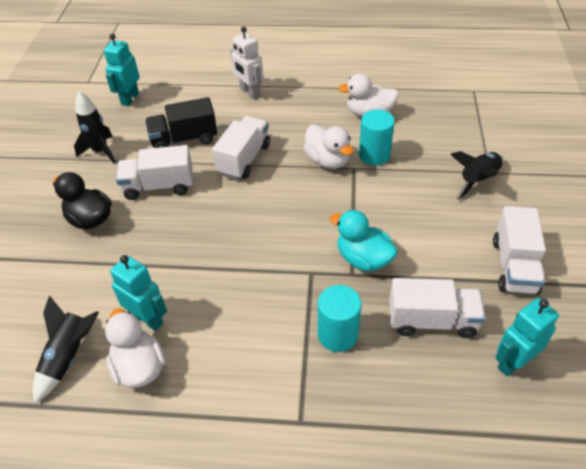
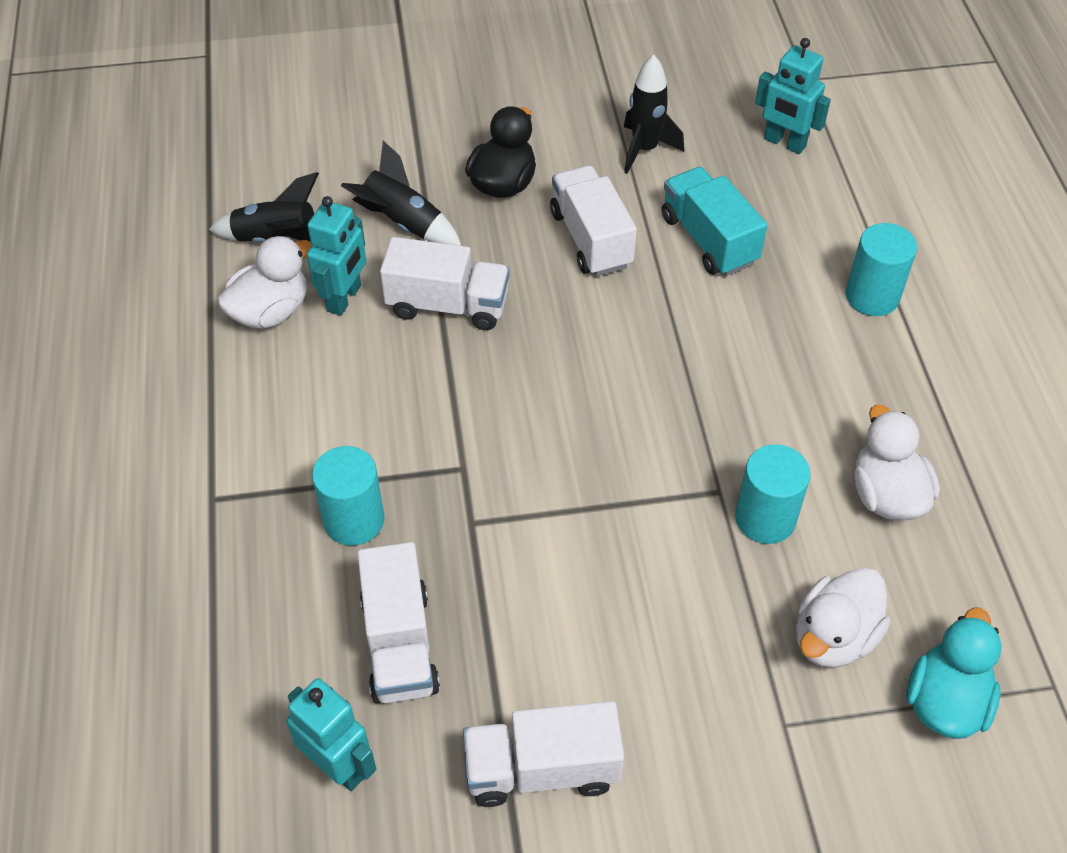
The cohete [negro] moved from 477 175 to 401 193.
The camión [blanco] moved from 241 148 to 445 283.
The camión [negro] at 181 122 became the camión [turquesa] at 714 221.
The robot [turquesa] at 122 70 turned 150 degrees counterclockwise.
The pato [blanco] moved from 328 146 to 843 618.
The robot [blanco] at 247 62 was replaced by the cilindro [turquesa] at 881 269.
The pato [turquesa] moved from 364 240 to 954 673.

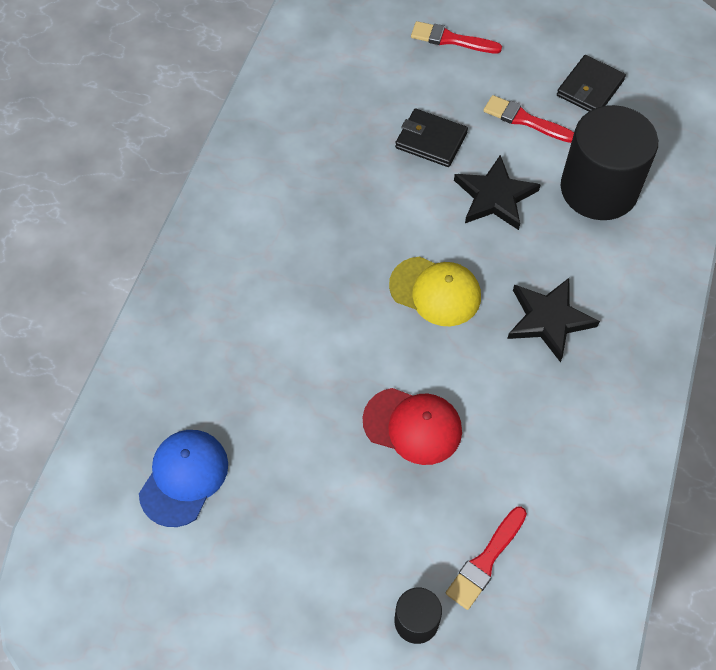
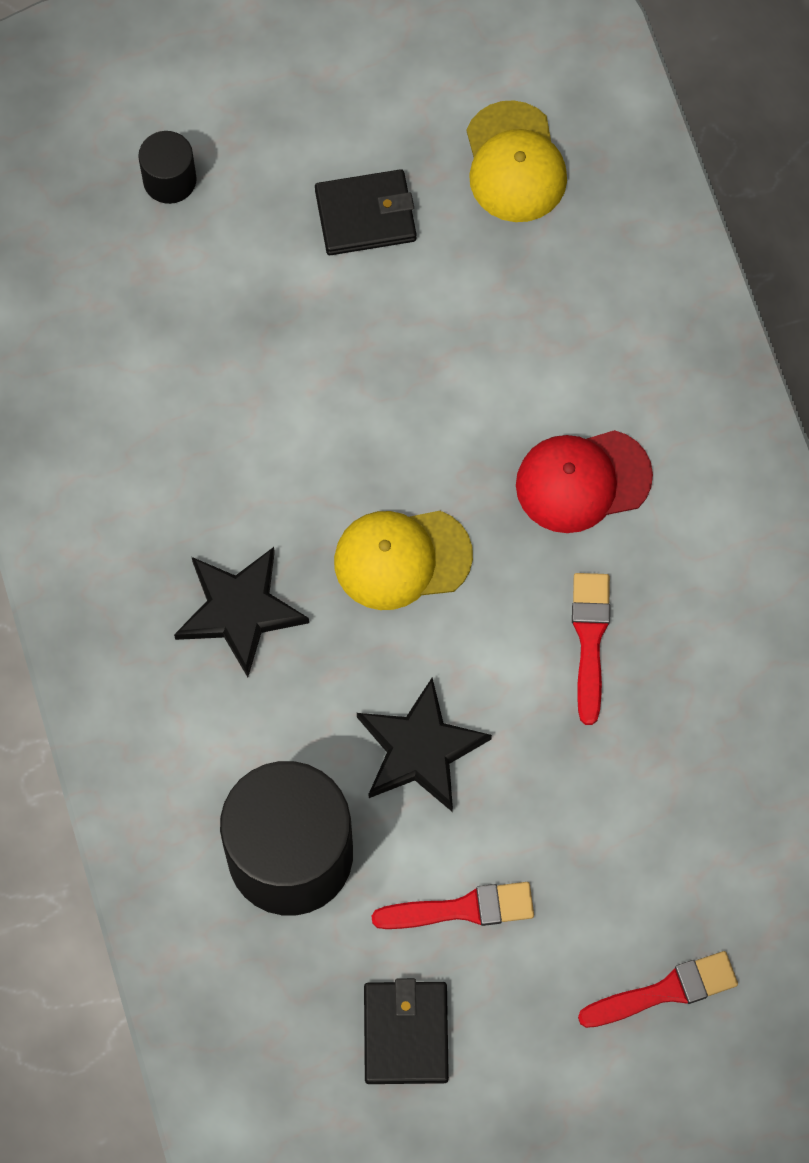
The cartera [negro] moved from 431 138 to 365 212.
The gorra [azul] at 183 478 became the gorra [amarillo] at 516 161.
The gorra [rojo] moved from 412 426 to 584 481.
The pincel [rojo] moved from 486 558 to 591 649.

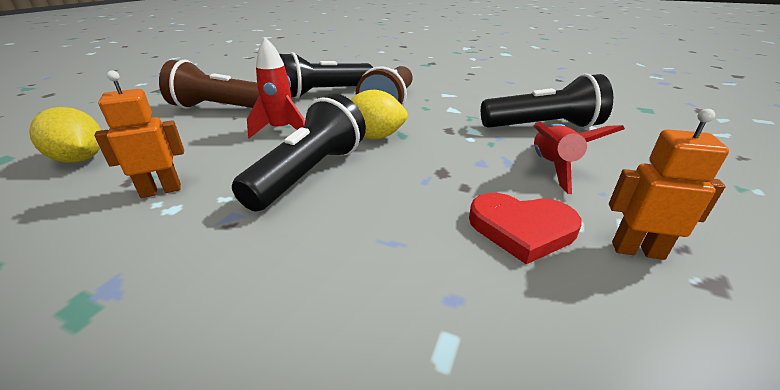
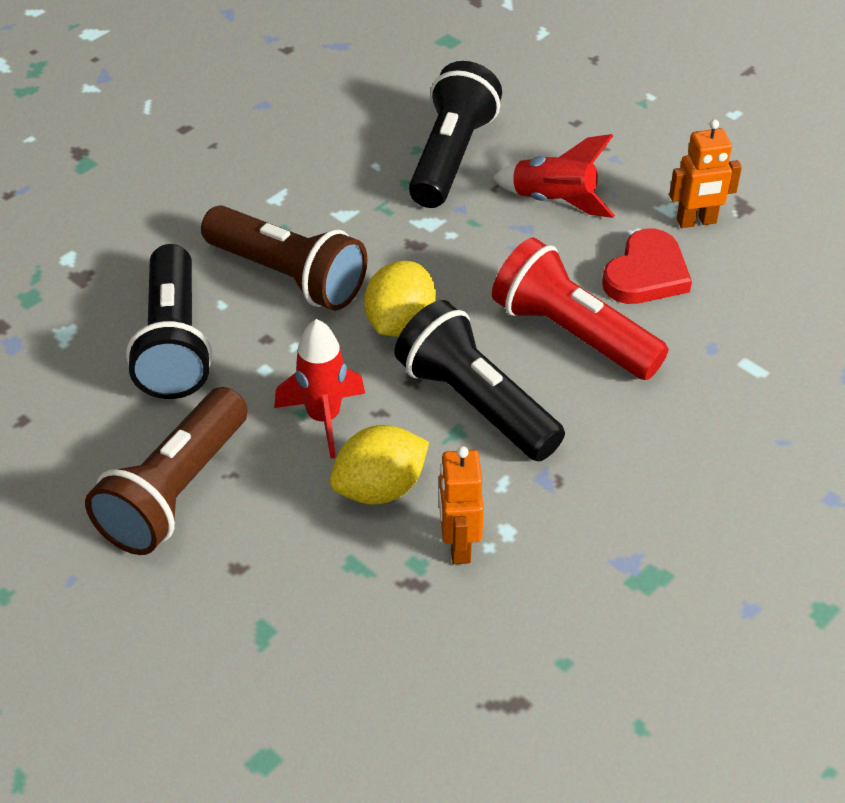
The limón [amarillo] moved from 65 135 to 379 464.
The lámpara de mano [rojo] at 580 308 appeared.
The robot [naranja] at 669 184 turned 135 degrees counterclockwise.

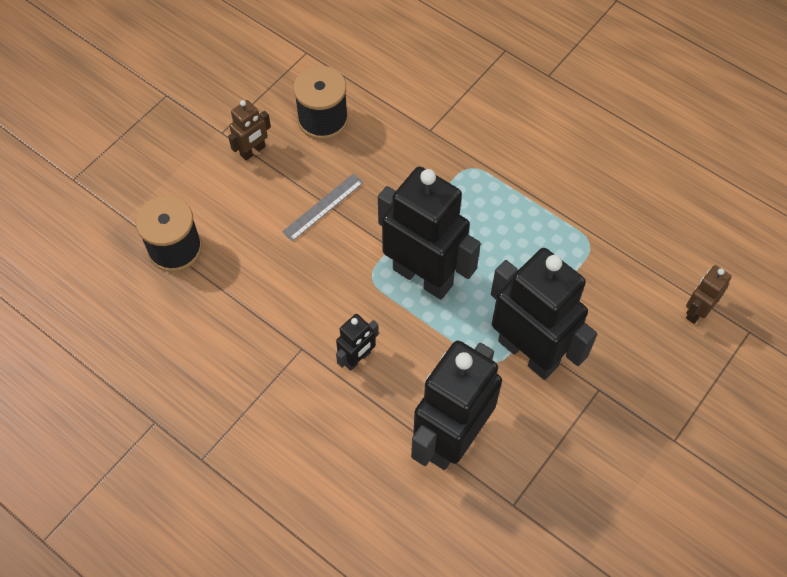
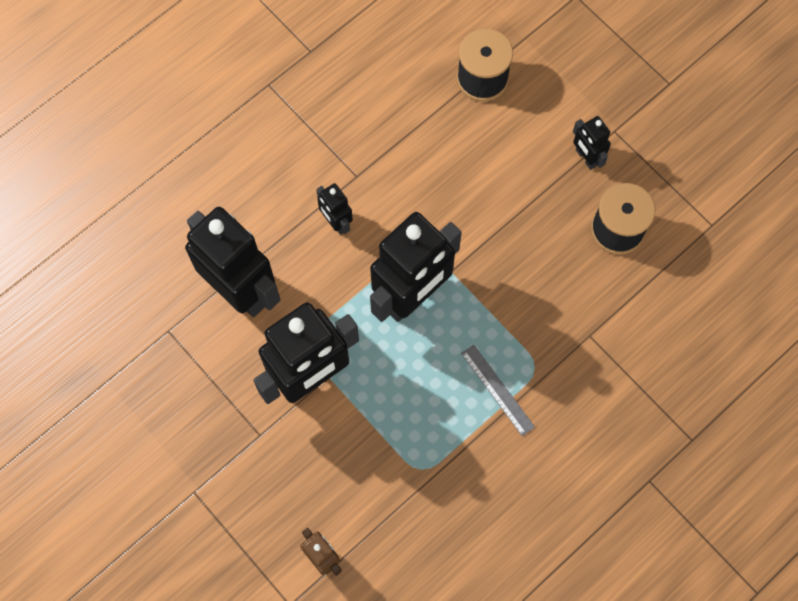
The regla [gris] moved from 323 207 to 498 390.
The robot [marrón] at 249 130 became the robot [negro] at 592 143.

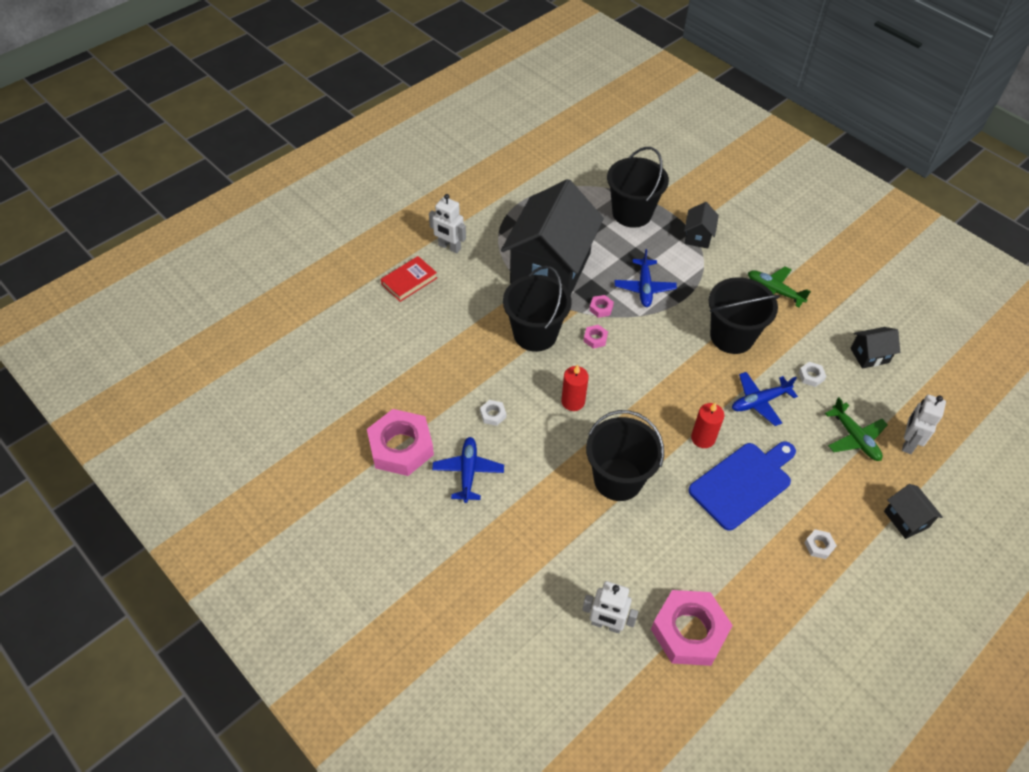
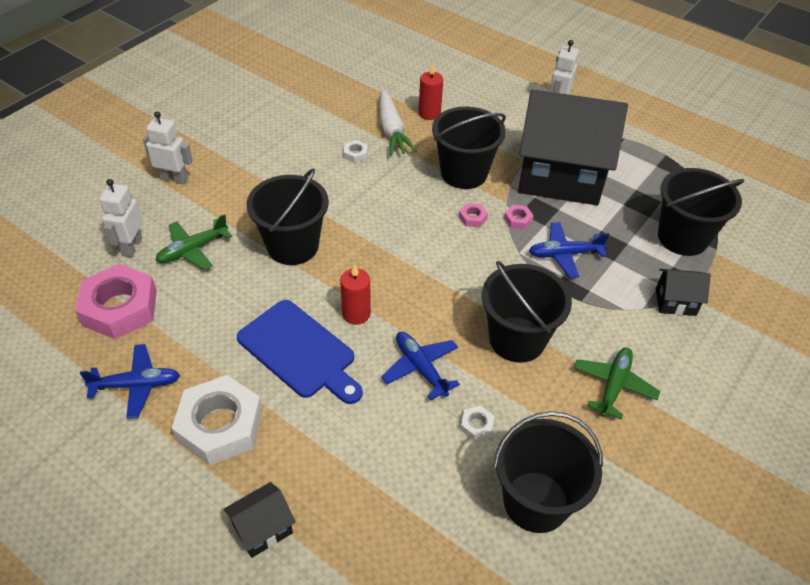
The avión [azul] moved from 468 470 to 130 381.
The robot [blanco] moved from 924 424 to 168 148.
The avión [verde] moved from 856 429 to 193 242.
The tuerca [blanco] at 820 544 changed to 2.46 times the size.
The zanahoria [blanco] at 398 122 appeared.
The vela [rojo] moved from 575 388 to 431 91.
The casa [negro] at 875 348 was replaced by the balde [negro] at 548 472.
The tuerca [rosa] at 400 442 disappeared.
The libro [rojo] at 409 279 disappeared.

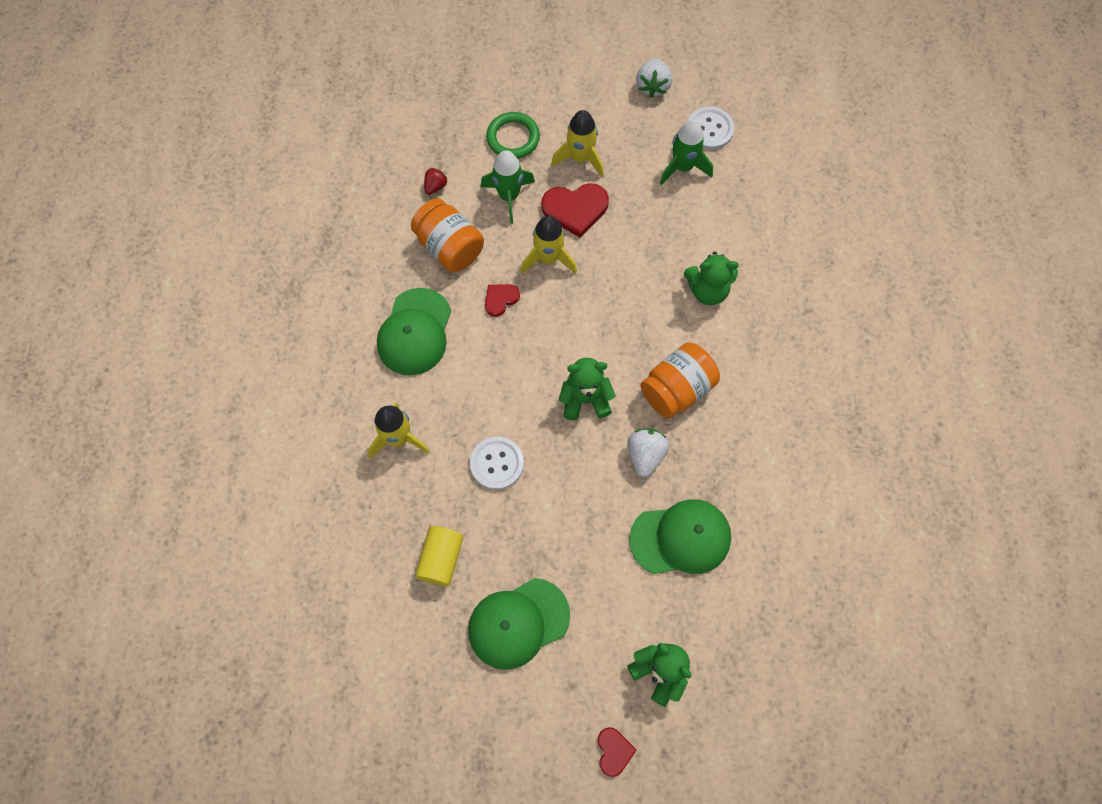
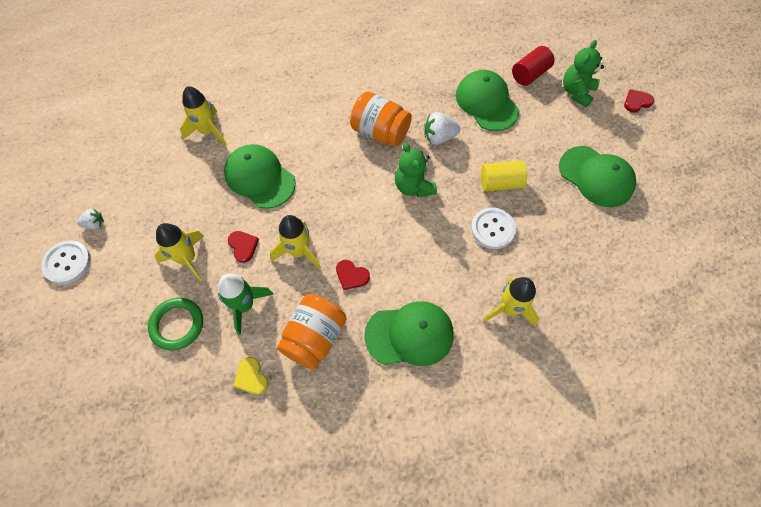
The botón [blanco] moved from 711 128 to 66 262.
The fresa [blanco] at 654 78 changed to 0.62 times the size.
The cohete [amarillo] at 203 116 appeared.
The gorra [verde] at 260 176 appeared.
The corazón [rojo] at 575 210 changed to 0.56 times the size.
The fresa [rojo] at 436 181 was replaced by the corazón [amarillo] at 250 376.
The cilindro [amarillo] moved from 439 556 to 504 176.
The cilindro [rojo] at 533 66 appeared.
The cohete [verde] at 686 152 disappeared.
The osito [verde] at 711 278 disappeared.

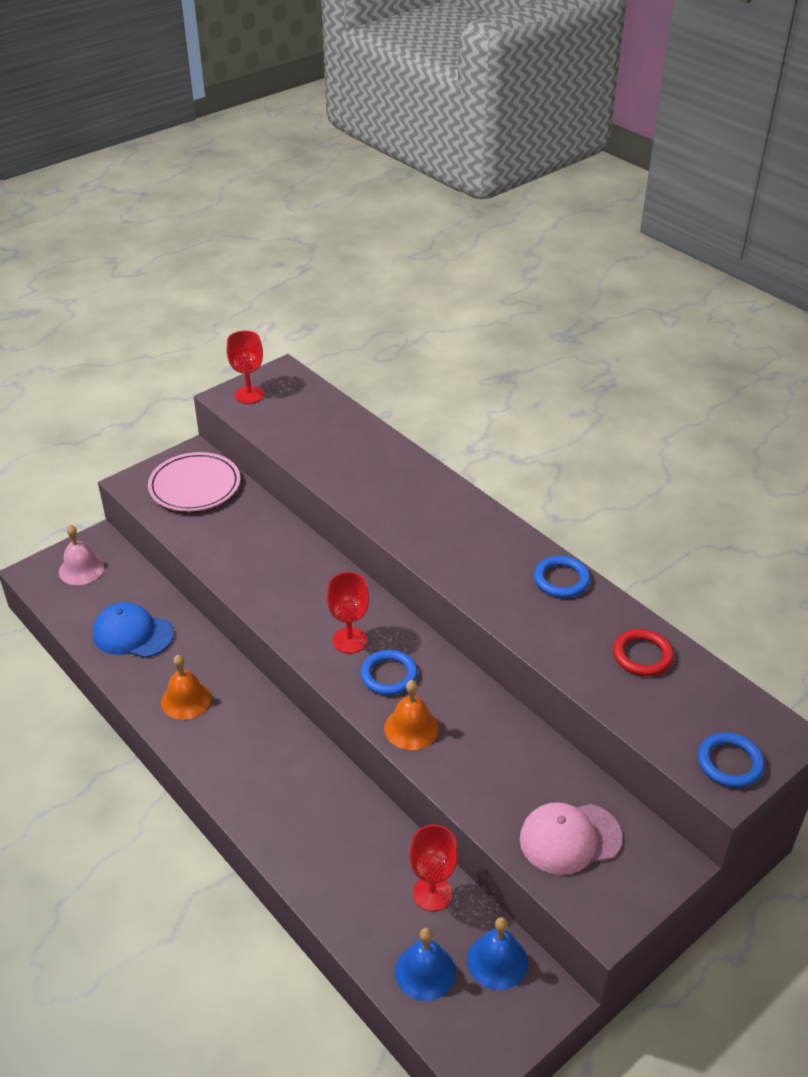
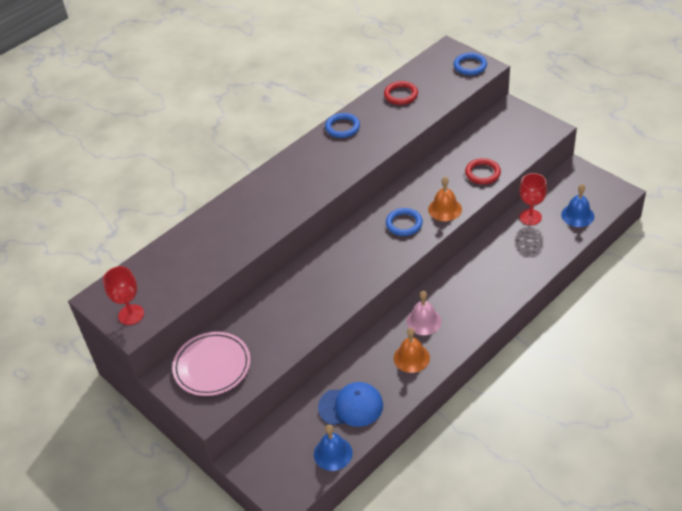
The campana [azul] moved from 497 953 to 333 447.
The gorra [azul] at 133 630 turned 105 degrees counterclockwise.
The campana [rosa] moved from 81 555 to 424 313.
The anillo [rojo] at 483 171 appeared.
The copa [rojo] at 347 613 disappeared.
The gorra [rosa] at 571 838 disappeared.

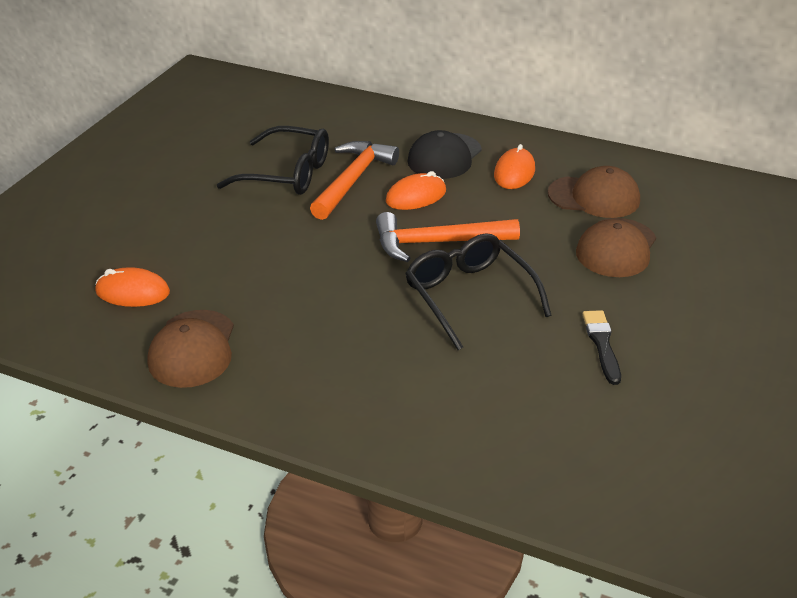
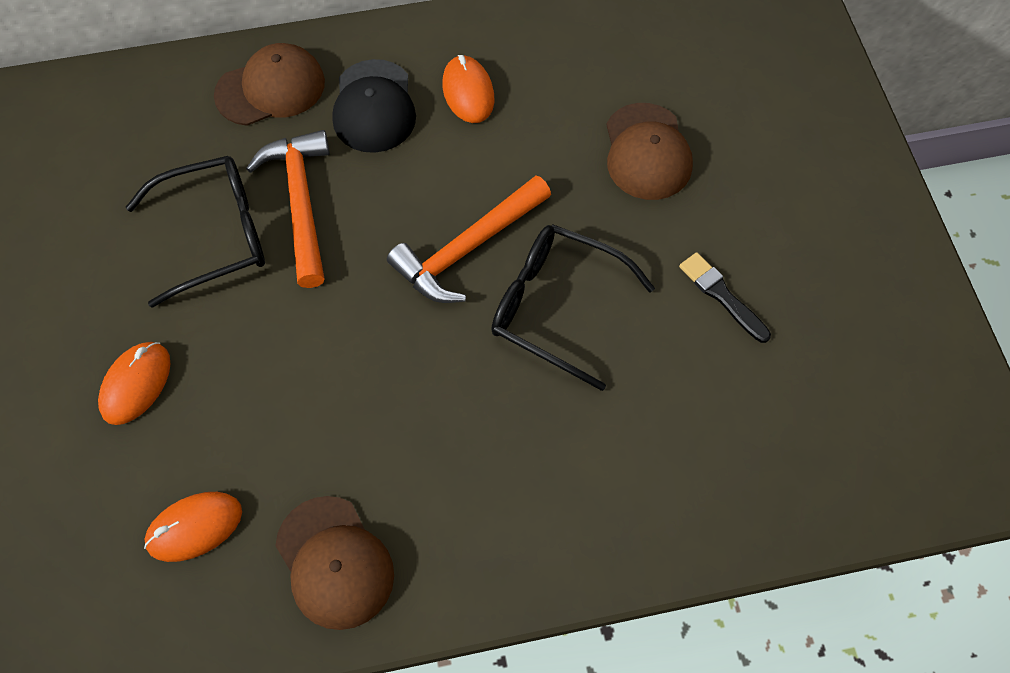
The ratón [naranja] moved from 416 190 to 134 383.
The gorra [marrón] moved from 594 192 to 269 84.

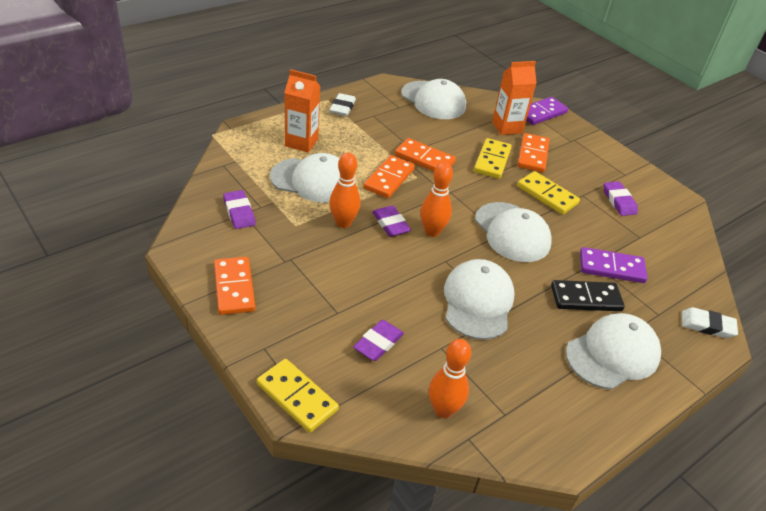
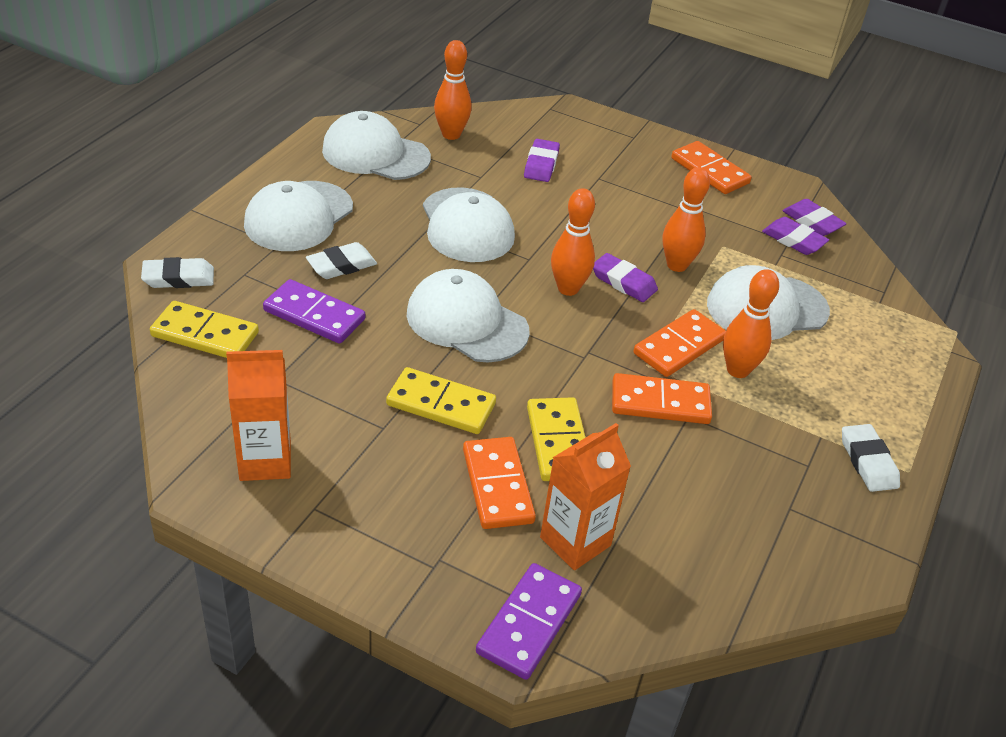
The ficha de dominó [amarillo] moved from 298 396 to 204 329.
The cartón de leche [naranja] moved from 302 111 to 258 415.
The ficha de dominó [morado] at 614 265 turned 45 degrees clockwise.
The ficha de dominó [negro] at 588 295 was replaced by the goma de borrar [blanco] at 341 260.
The gorra [blanco] moved from 433 99 to 376 145.
The ficha de dominó [naranja] at 389 176 turned 45 degrees clockwise.
The bolo [naranja] at 751 323 appeared.
The goma de borrar [morado] moved from 621 198 to 815 217.

